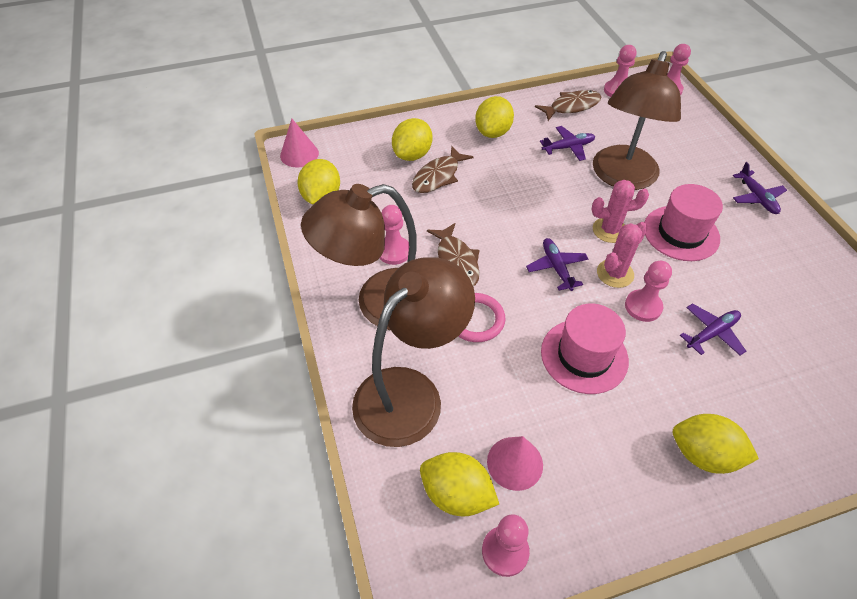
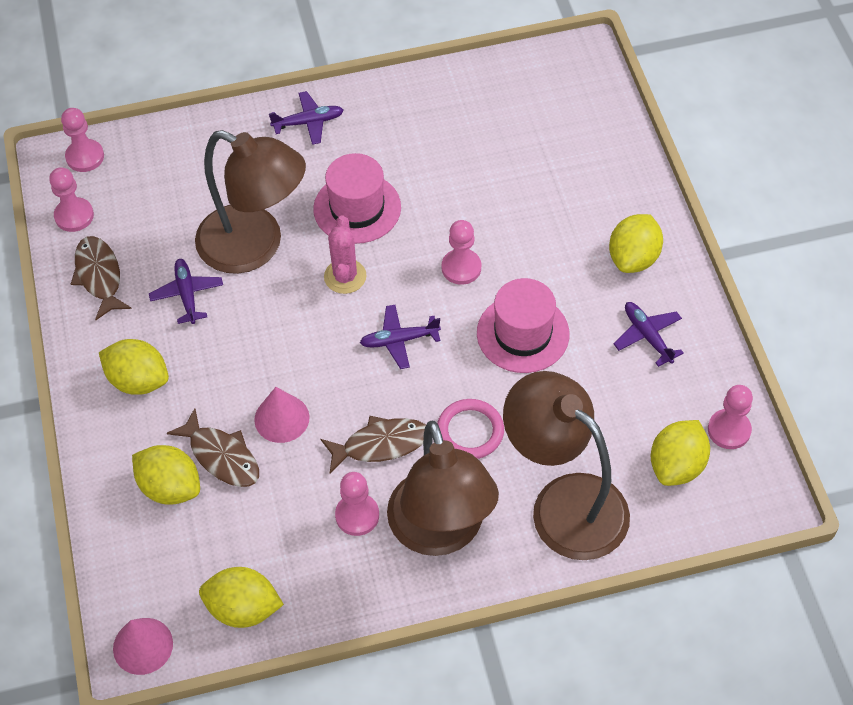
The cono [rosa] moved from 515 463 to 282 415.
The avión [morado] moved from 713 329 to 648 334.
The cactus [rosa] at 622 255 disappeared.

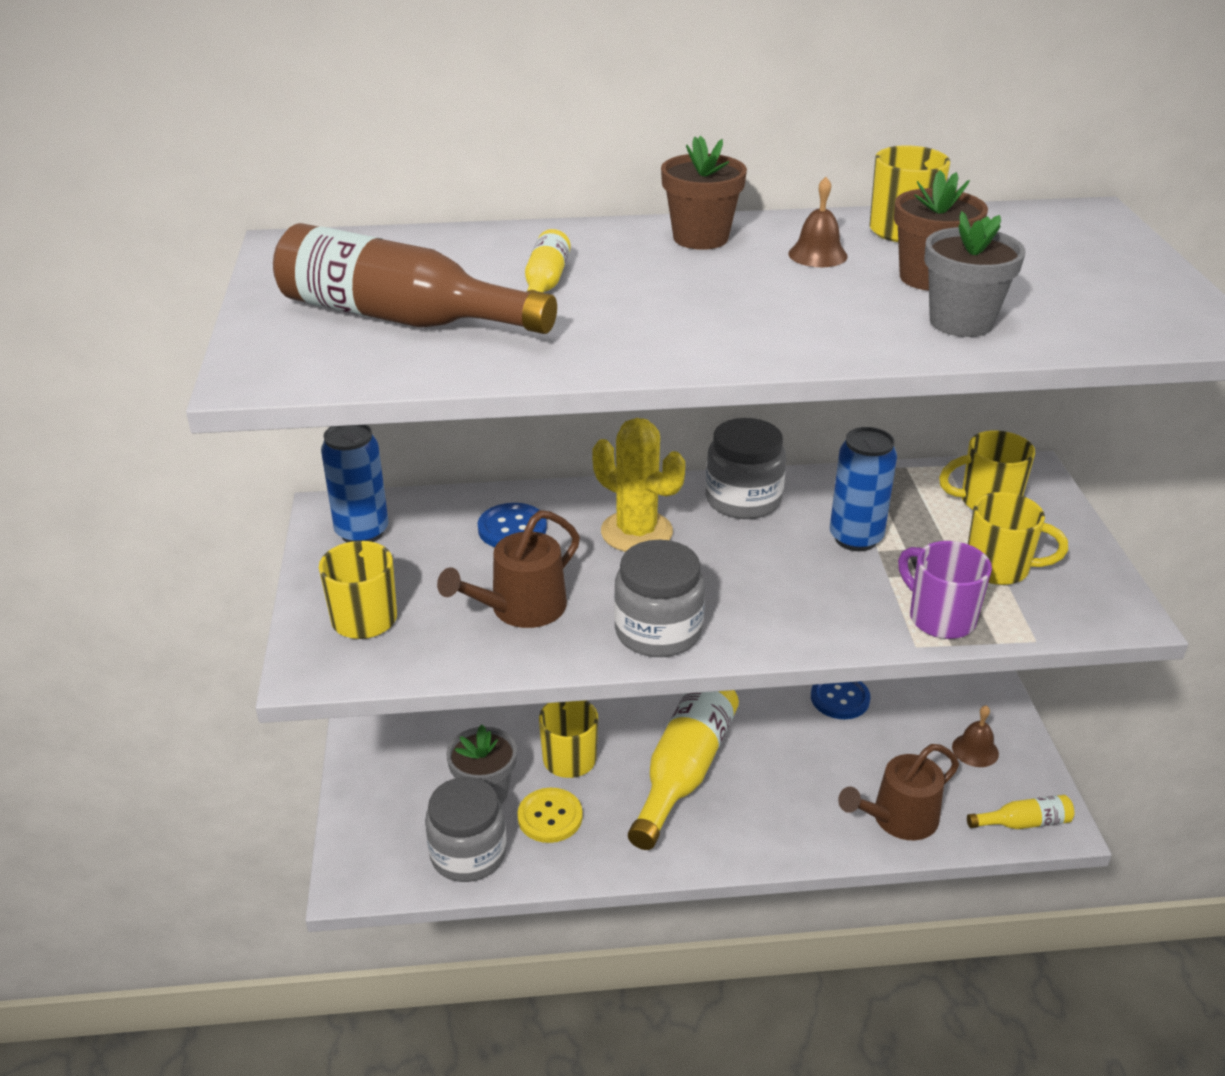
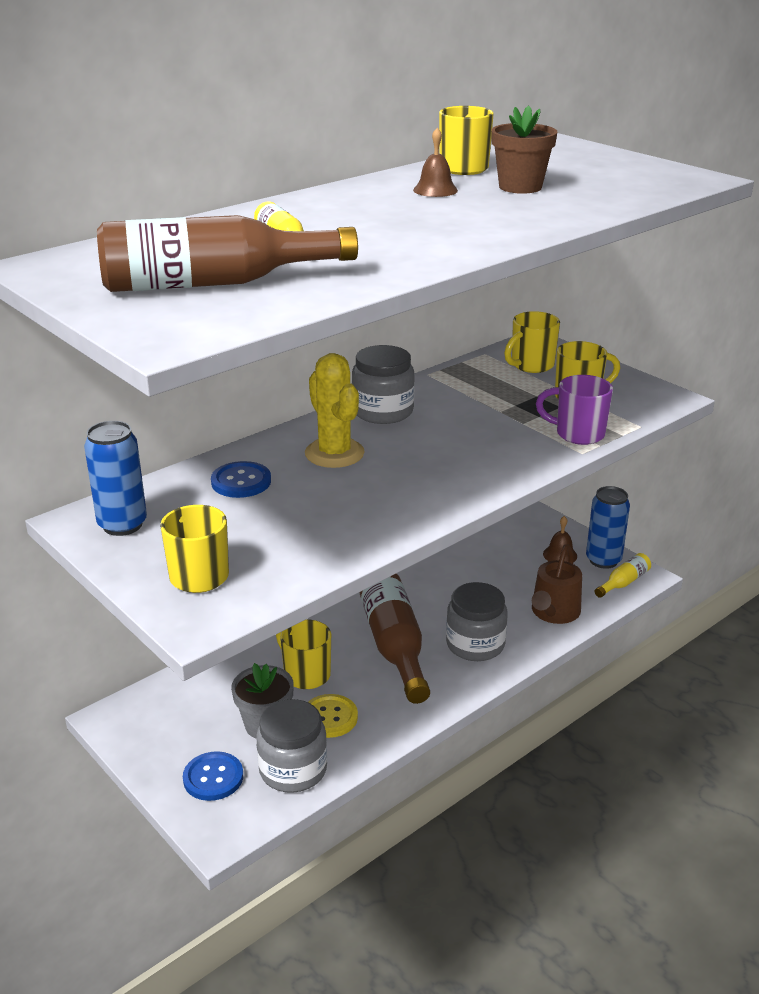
The botón [azul] moved from 840 700 to 213 776.
The cactus [amarillo] at 638 485 turned 60 degrees clockwise.
The botella [amarillo] at 683 770 became the botella [marrón] at 394 639.
The tarro [gris] moved from 659 598 to 477 621.
The lata [azul] moved from 863 489 to 608 527.
The regadera [marrón] at 508 569 disappeared.
The maceta [marrón] at 704 193 disappeared.
The maceta [gris] at 975 274 disappeared.

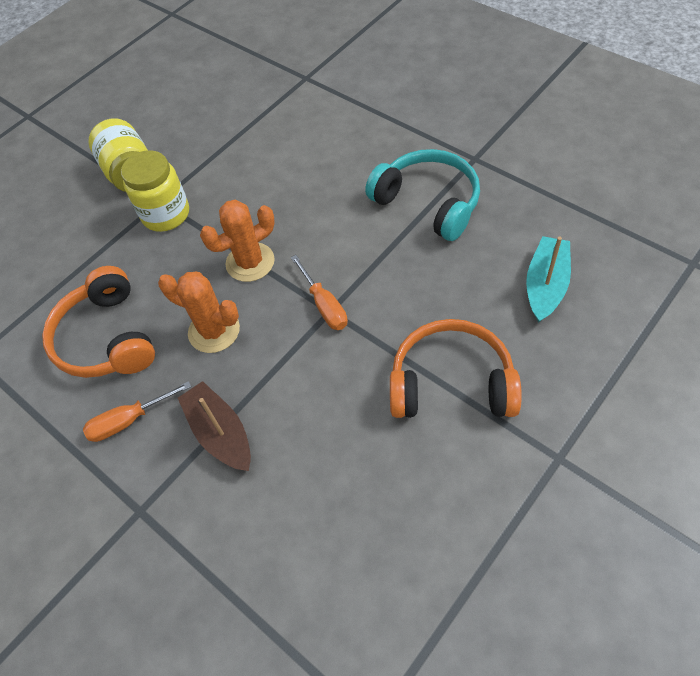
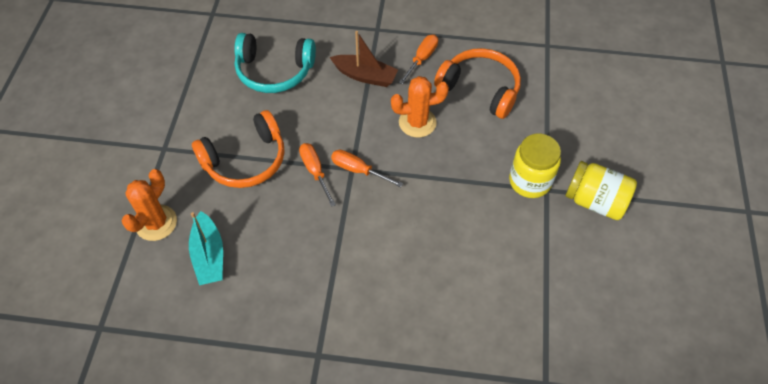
The cactus [naranja] moved from 237 240 to 149 205.
The auriculares [turquesa] moved from 422 195 to 275 63.
The destornillador [naranja] at 317 175 appeared.

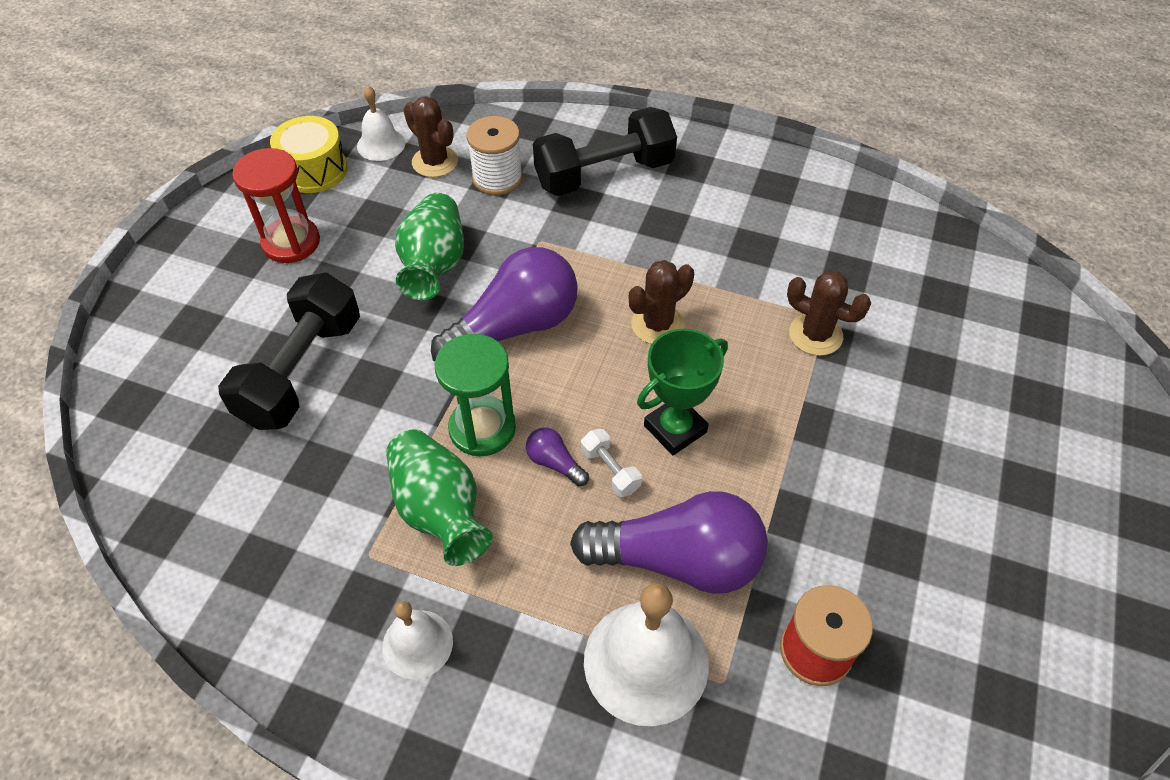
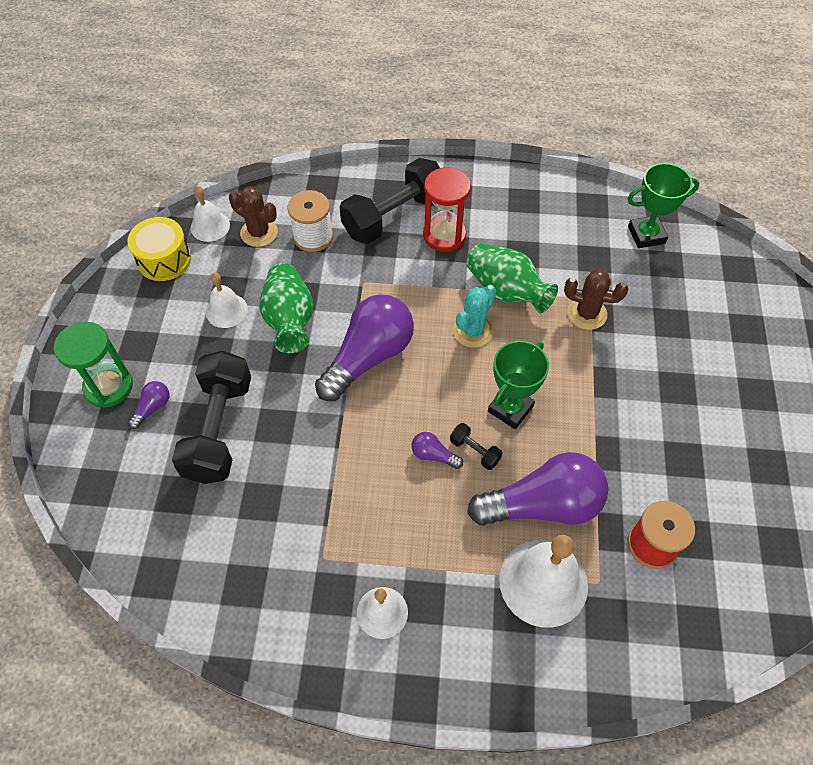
The reloj de arena [verde] moved from 475 395 to 93 364.
The bombilla [morado] at 148 405 appeared.
The campana [blanco] at 227 300 appeared.
The reloj de arena [rojo] moved from 276 205 to 447 209.
The mancuerna [blanco] at 611 463 became the mancuerna [negro] at 476 446.
The cactus [marrón] at 661 302 became the cactus [turquesa] at 474 316.
The florero [verde] moved from 439 497 to 512 278.
The trofeo [verde] at 663 205 appeared.

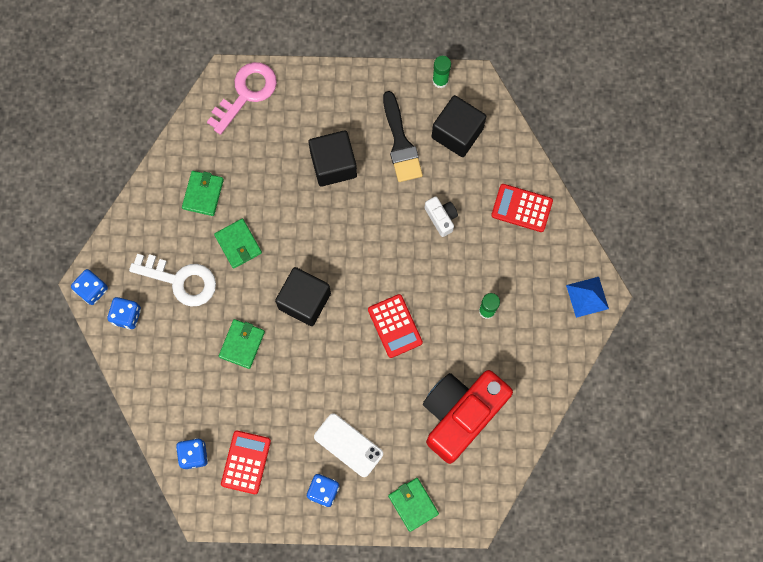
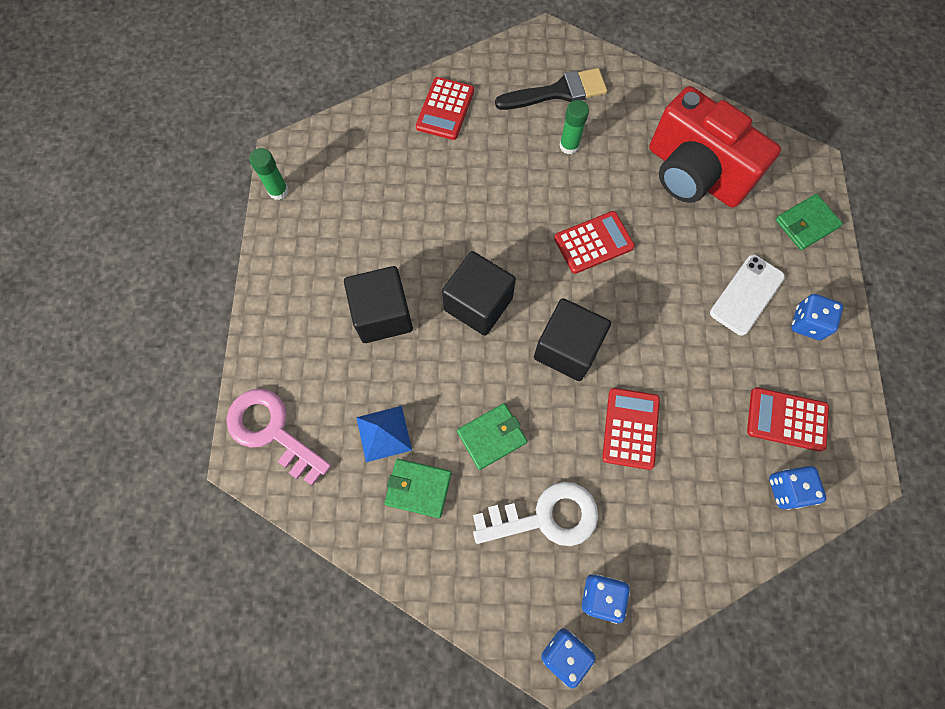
The pirámide [azul] moved from 587 297 to 384 434.
The cubo [negro] moved from 459 126 to 479 293.
The llave [blanco] at 172 280 turned 60 degrees clockwise.
The pincel [negro] moved from 403 136 to 551 89.
The cartera [verde] at 242 344 was replaced by the calculadora [rojo] at 631 429.
The cámara [blanco] at 441 216 disappeared.

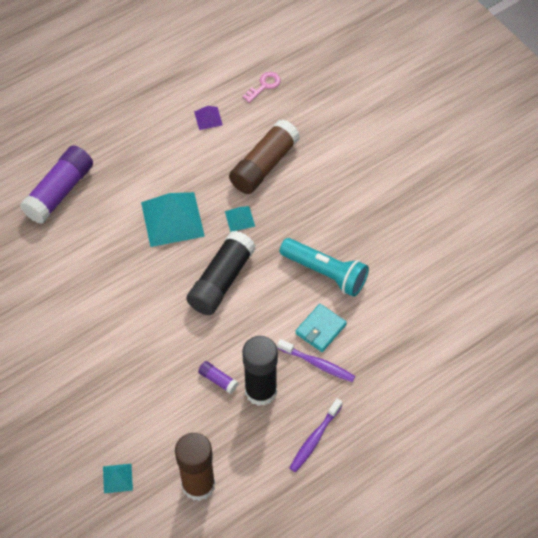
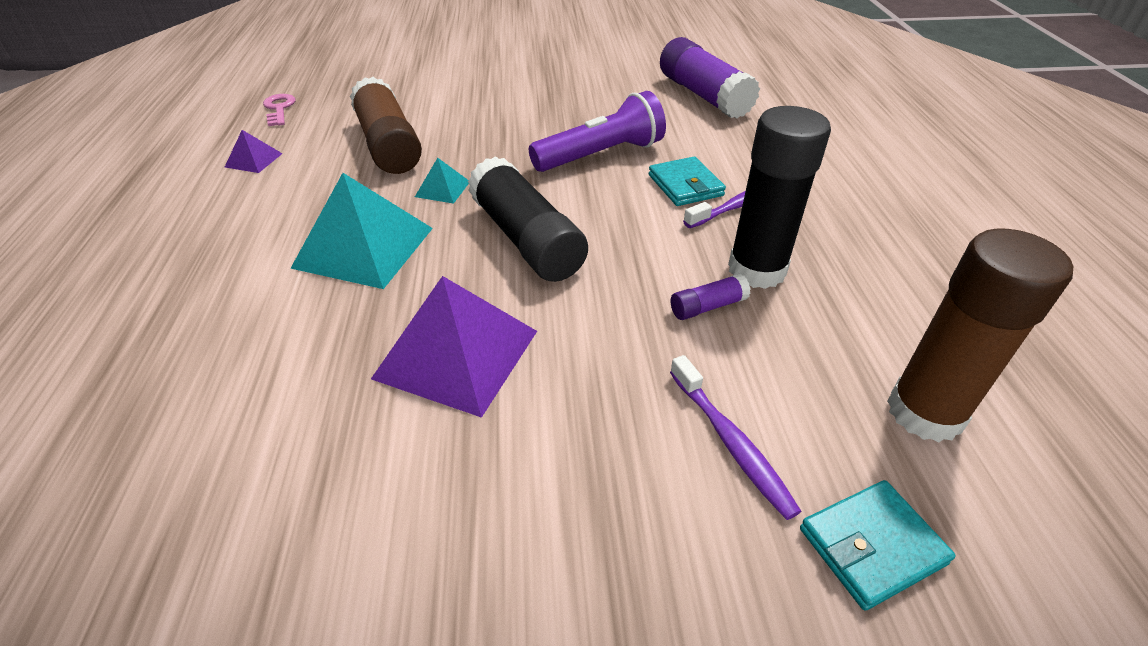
The pirámide [morado] at 454 347 appeared.
The lámpara de mano [turquesa] at 324 267 became the lámpara de mano [morado] at 597 131.
The barra de pegamento [morado] moved from 56 185 to 710 78.
The cepillo de dientes [morado] moved from 316 435 to 736 437.
The pirámide [turquesa] at 118 478 was replaced by the cartera [turquesa] at 878 545.

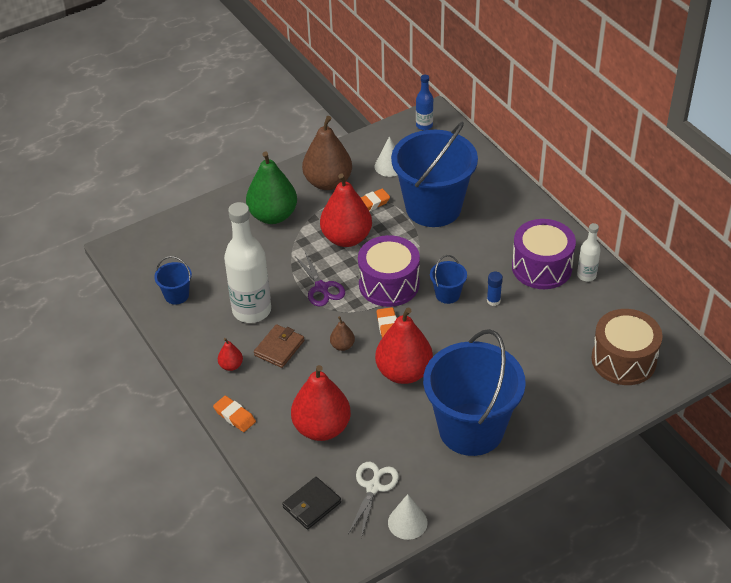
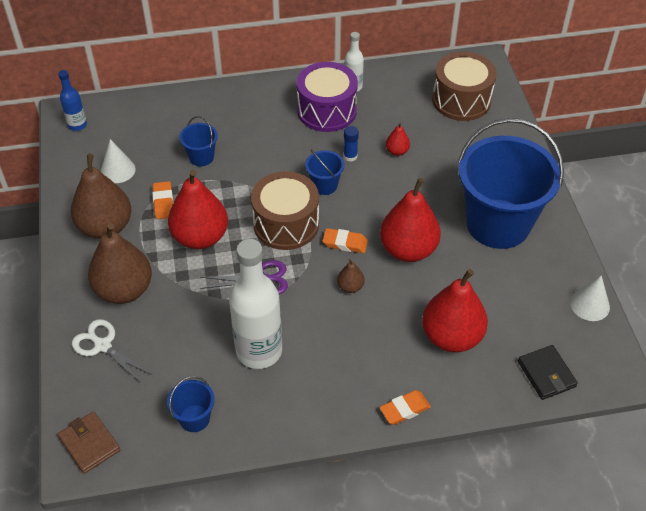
The cartera [marrón] moved from 279 346 to 89 442.
The tijeras [blanco] moved from 373 500 to 112 351.
The pera [verde] at 271 187 became the pera [marrón] at 120 263.
The balde [azul] at 434 174 changed to 0.41 times the size.
The tambor [morado] at 389 271 became the tambor [marrón] at 285 210.
The pera [rojo] moved from 230 354 to 398 139.

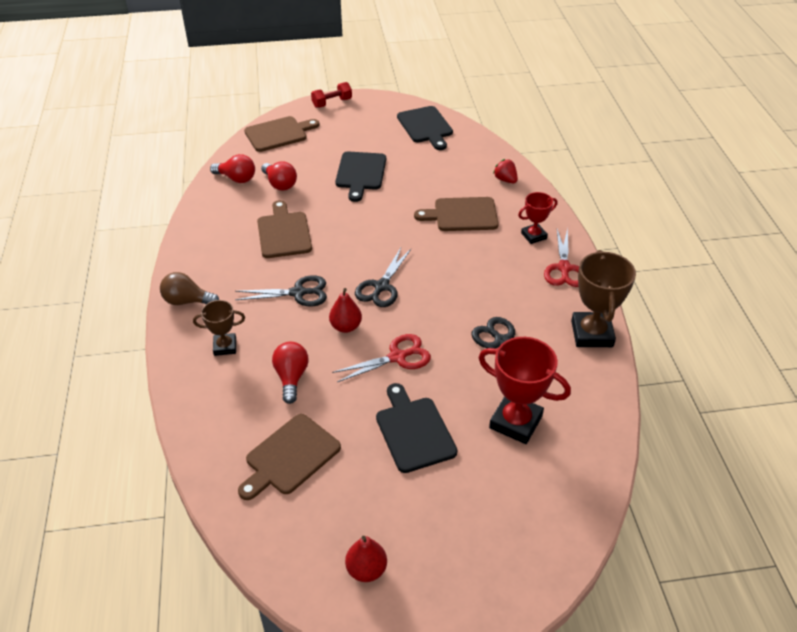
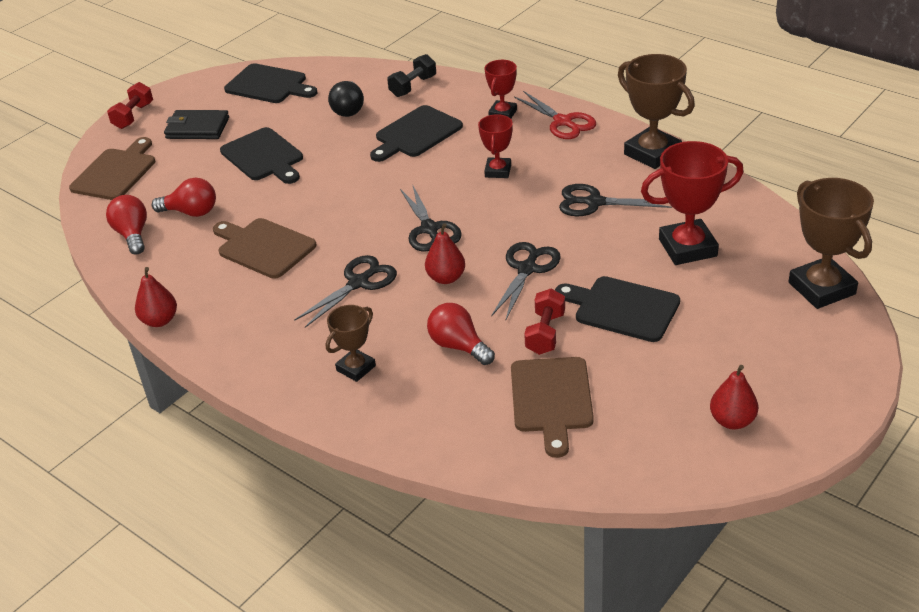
The bombilla [rojo] at 232 168 turned 90 degrees counterclockwise.
The pera [rojo] at 156 297 appeared.
The cartera [negro] at 196 124 appeared.
The bombilla [negro] at 346 99 appeared.
The tabla de cortar [marrón] at 456 214 became the tabla de cortar [negro] at 416 133.
The fresa [rojo] at 505 171 was replaced by the mancuerna [negro] at 411 75.
The trofeo [rojo] at 495 146 appeared.
The tijeras [rojo] at 381 358 became the tijeras [negro] at 526 280.
The mancuerna [rojo] at 544 322 appeared.
The trofeo [marrón] at 831 243 appeared.
The bombilla [marrón] at 189 288 disappeared.

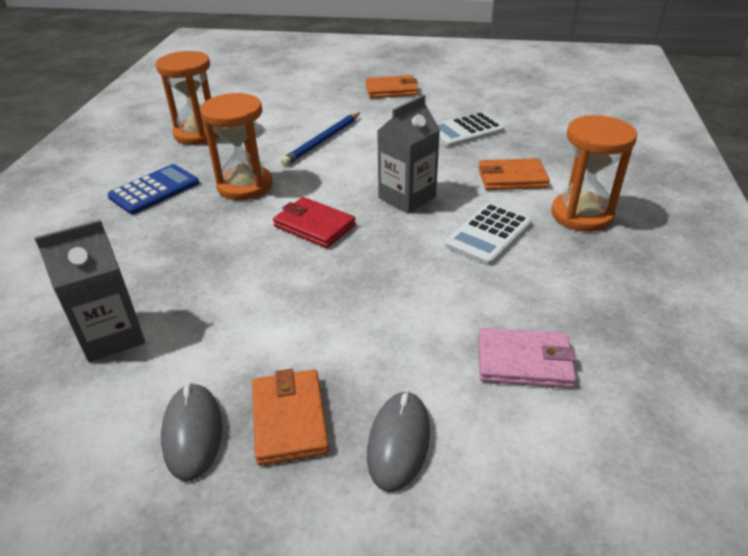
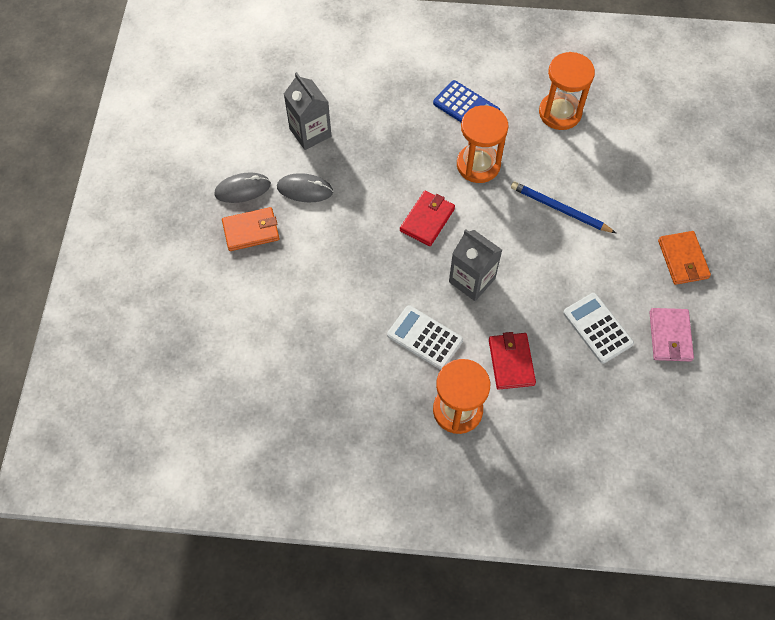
The ratón [gris] moved from 398 441 to 305 187.
The cartera [naranja] at 514 174 became the cartera [rojo] at 512 361.
The cartera [rosa] moved from 527 358 to 671 334.

